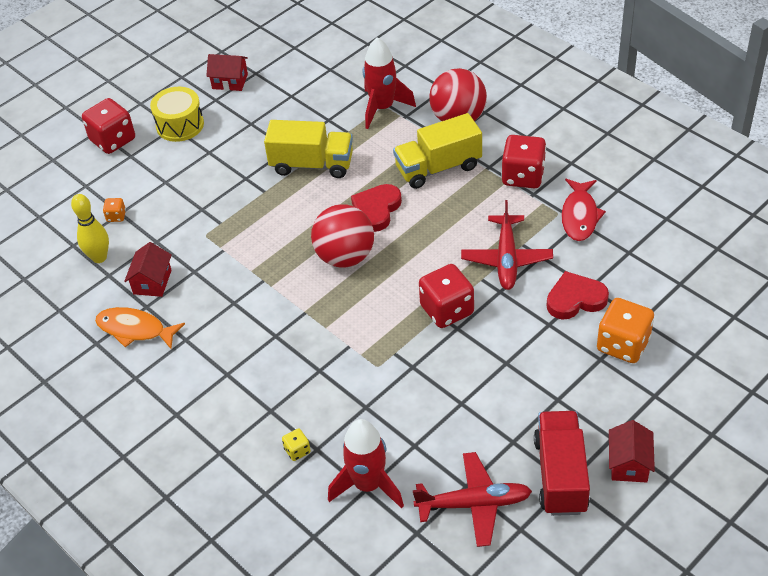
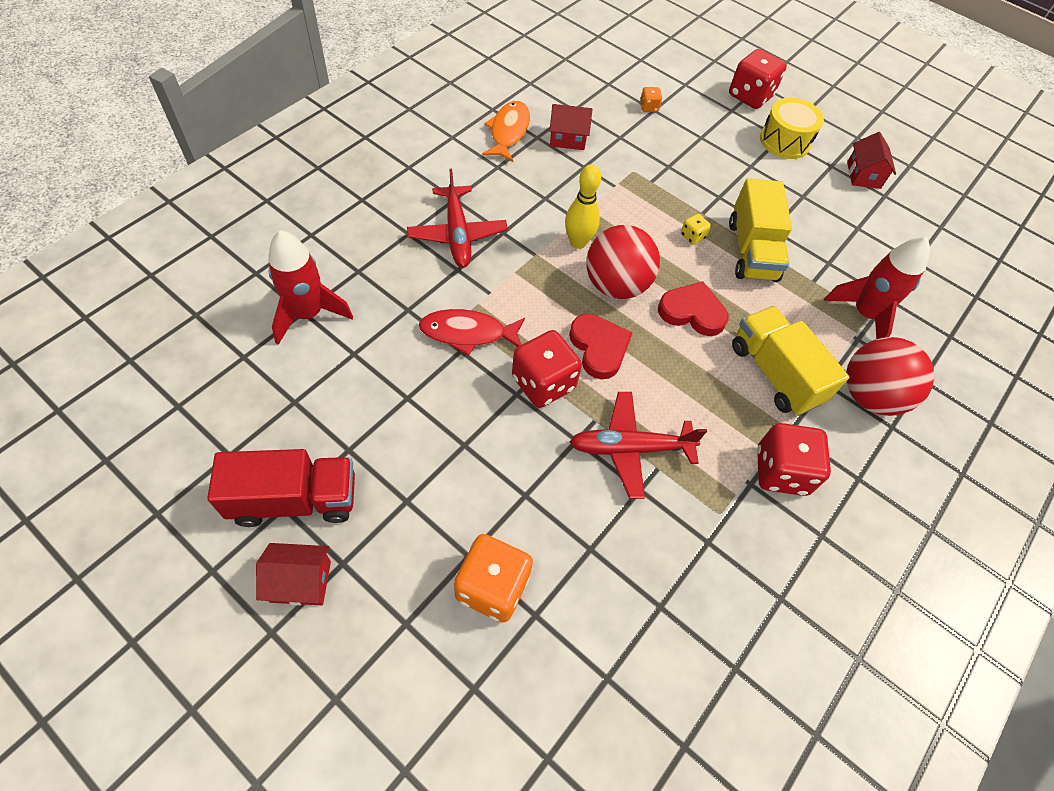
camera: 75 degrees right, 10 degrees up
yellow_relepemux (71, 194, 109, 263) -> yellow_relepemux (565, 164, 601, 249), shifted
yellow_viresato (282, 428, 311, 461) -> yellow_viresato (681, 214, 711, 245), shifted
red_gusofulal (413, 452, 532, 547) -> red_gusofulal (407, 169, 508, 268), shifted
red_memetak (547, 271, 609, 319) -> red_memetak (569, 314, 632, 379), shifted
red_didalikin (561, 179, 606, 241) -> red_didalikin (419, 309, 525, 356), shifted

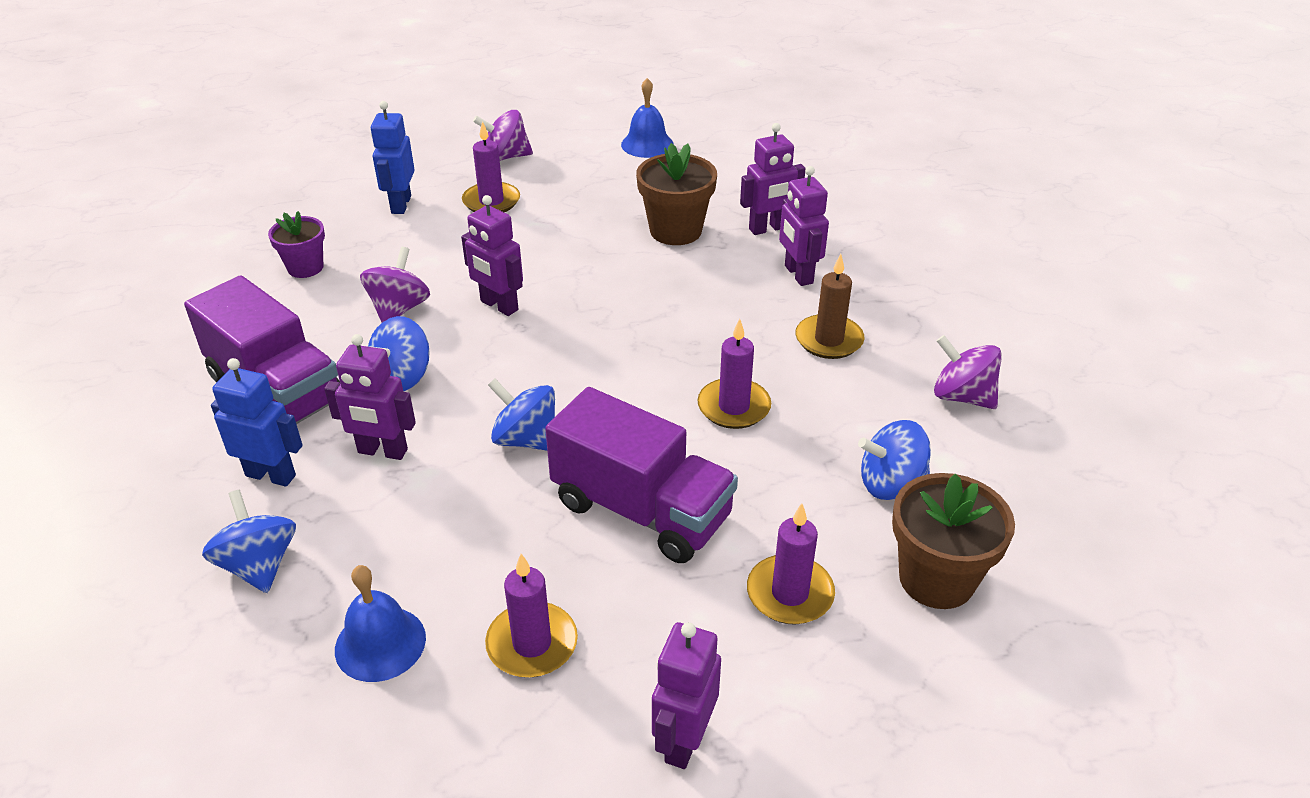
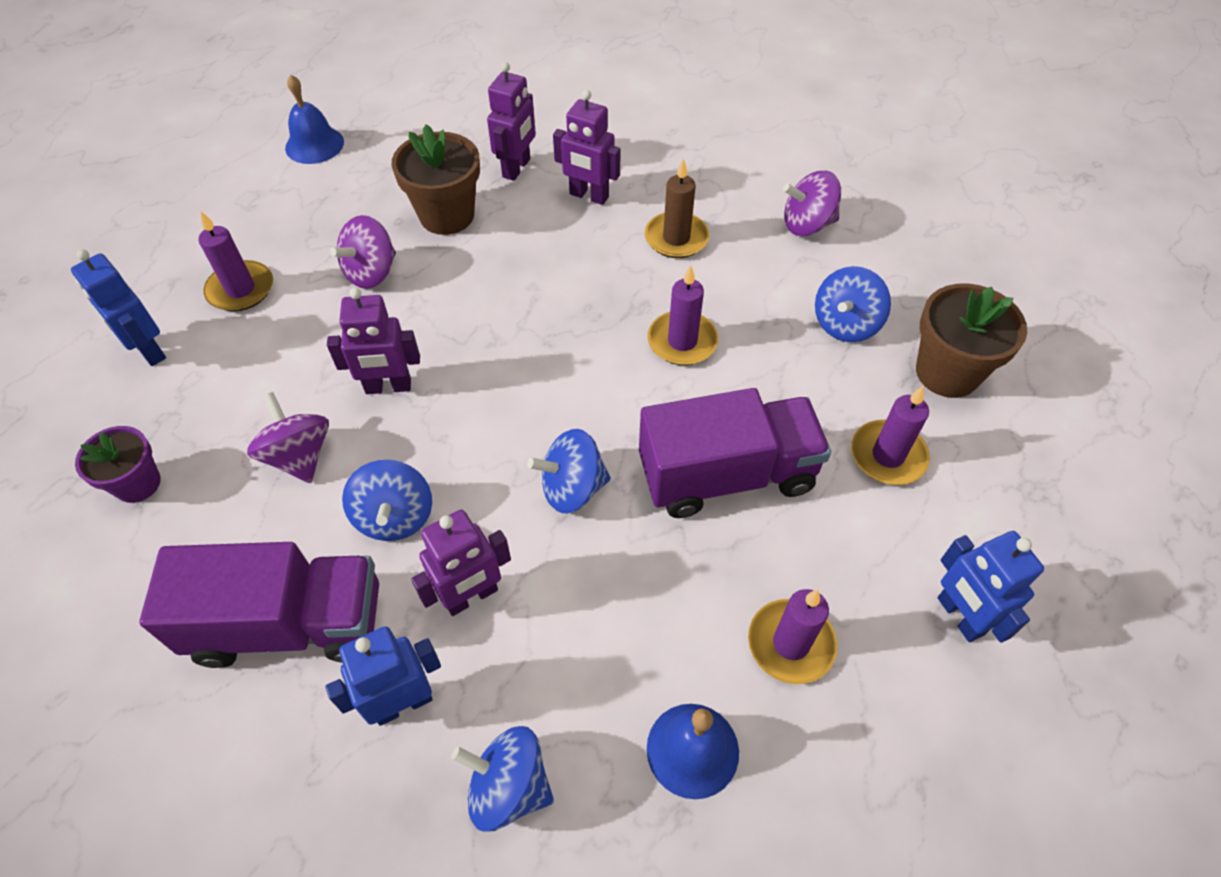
camera: 45 degrees left, 15 degrees up
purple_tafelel (473, 110, 533, 161) -> purple_tafelel (330, 215, 396, 289), shifted
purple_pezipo (652, 622, 721, 769) -> blue_pezipo (938, 531, 1044, 643)

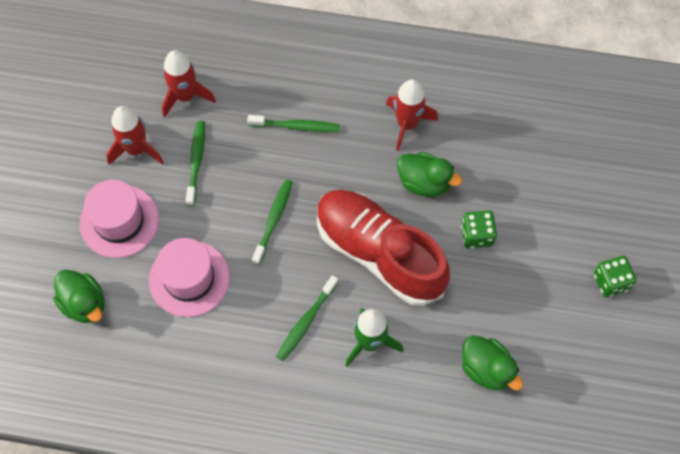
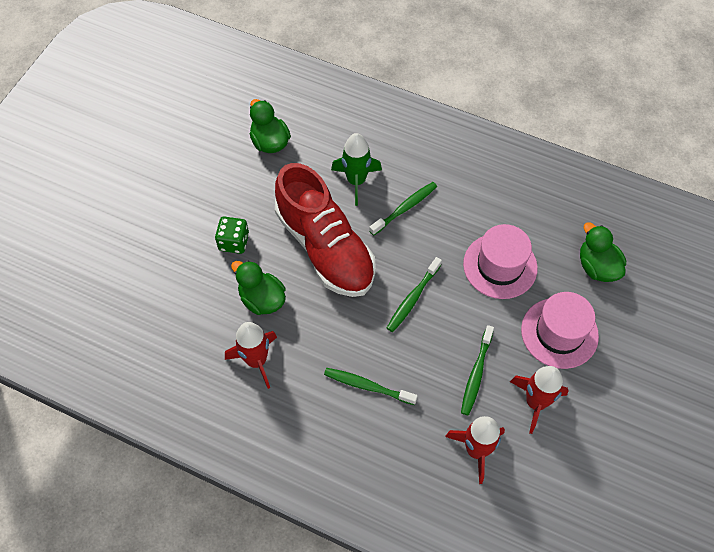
camera: 165 degrees left, 5 degrees down
green_viresato (594, 256, 636, 297) -> none

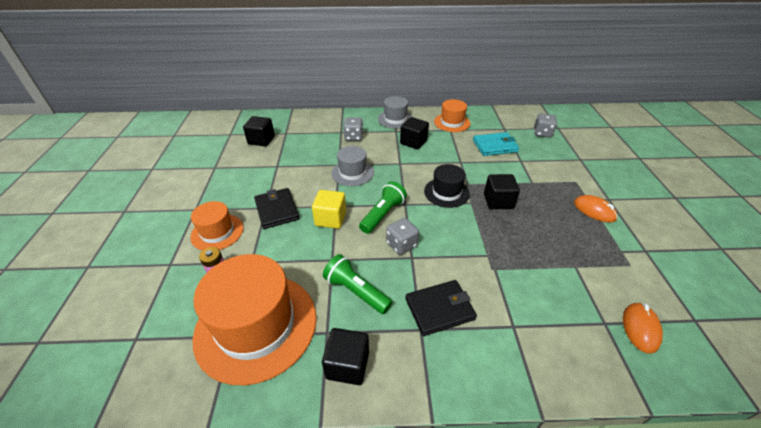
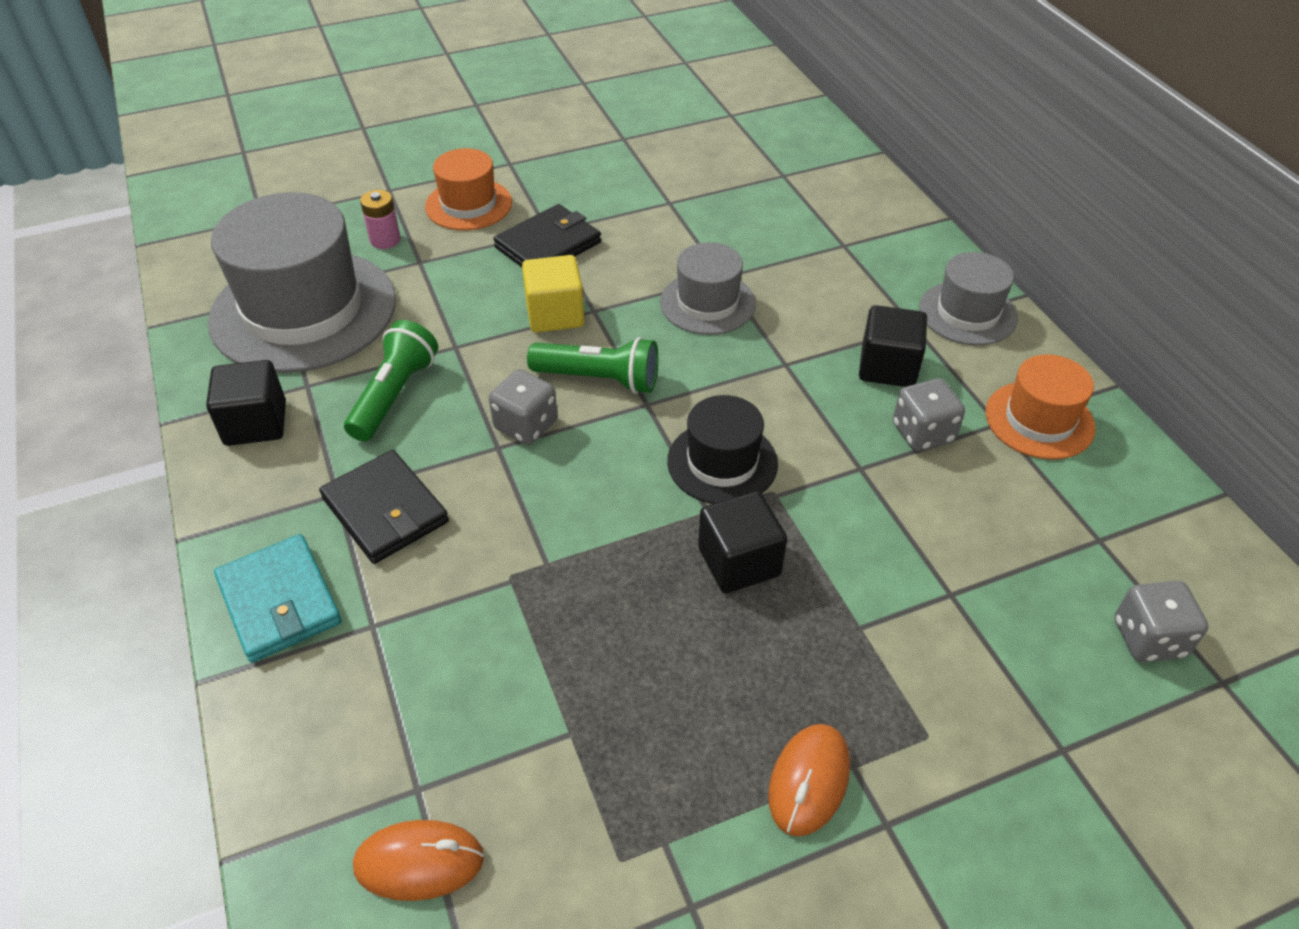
camera: 70 degrees right, 5 degrees up
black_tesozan (243, 116, 275, 147) -> none
grey_viresato (343, 118, 363, 141) -> grey_viresato (893, 378, 965, 451), shifted
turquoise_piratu (473, 132, 519, 156) -> turquoise_piratu (214, 534, 342, 663), shifted
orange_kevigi (193, 254, 316, 385) -> grey_kevigi (208, 192, 396, 373)

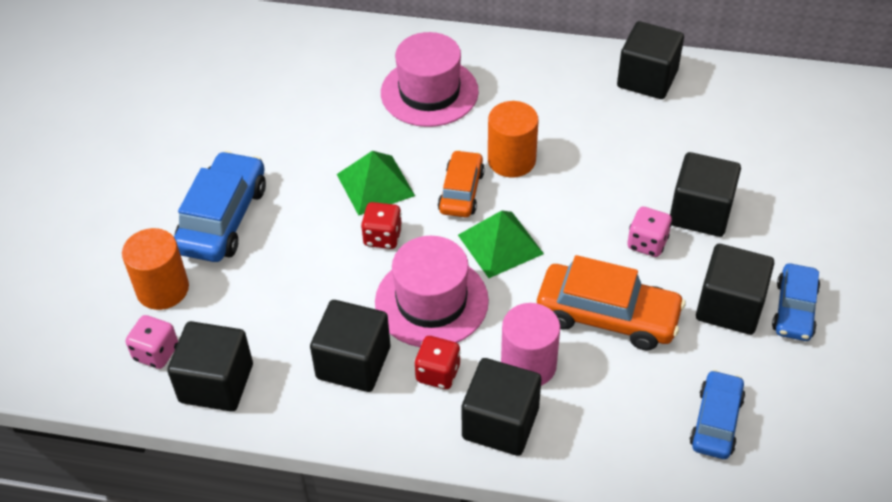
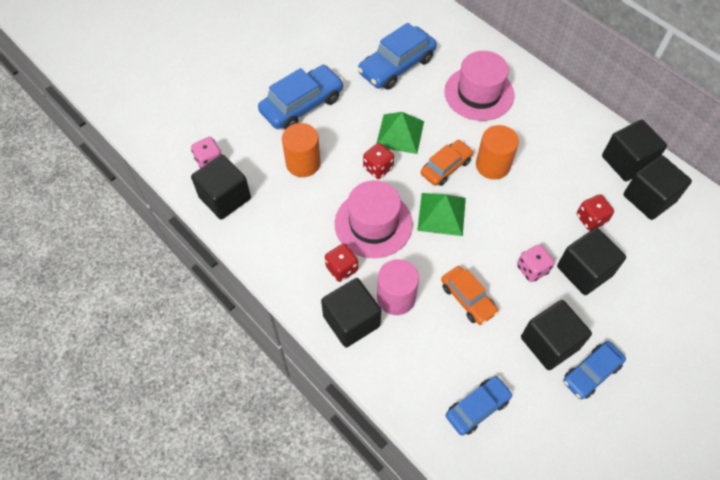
camera: 35 degrees right, 10 degrees up
none -> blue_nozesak (357, 23, 437, 90)
none -> red_viresato (577, 194, 614, 231)
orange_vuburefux (122, 228, 189, 310) -> orange_vuburefux (282, 123, 321, 177), shifted
black_tesozan (310, 300, 390, 392) -> black_tesozan (623, 155, 692, 220), shifted
orange_nozesak (537, 255, 685, 350) -> orange_nozesak (441, 266, 498, 325), x0.63

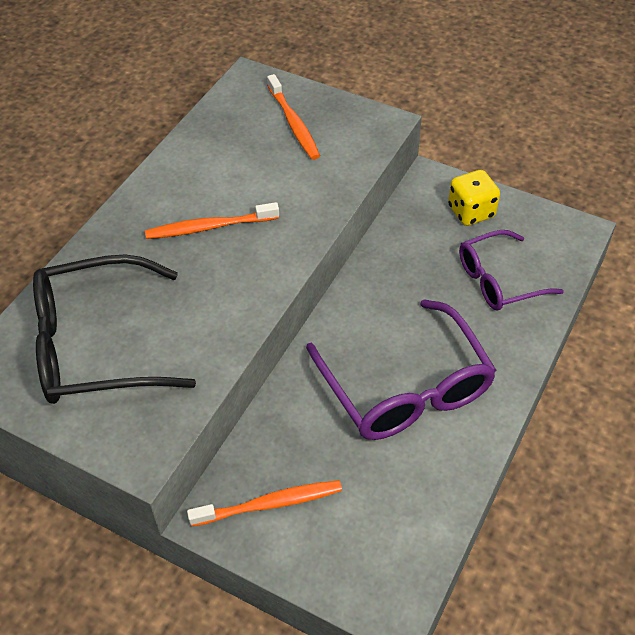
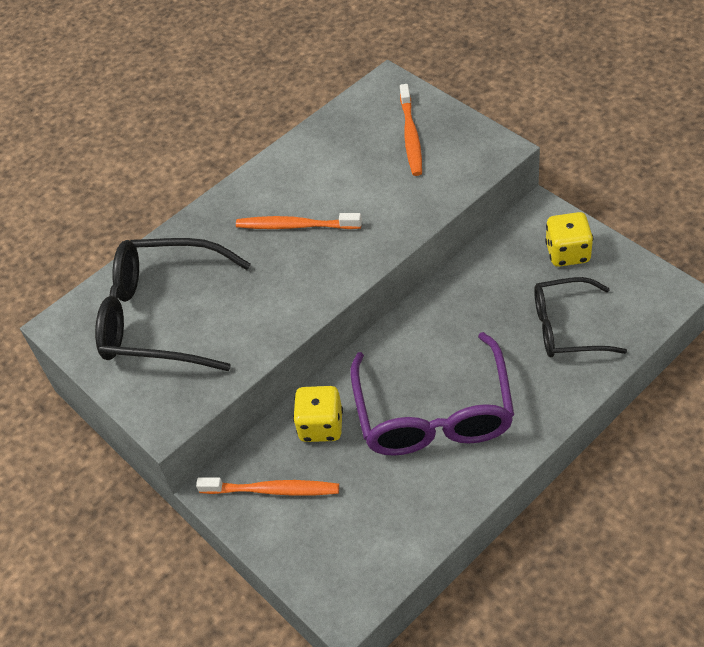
camera: 25 degrees right, 0 degrees up
none -> yellow_viresato (293, 386, 343, 442)
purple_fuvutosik (459, 230, 564, 311) -> black_fuvutosik (534, 277, 627, 357)

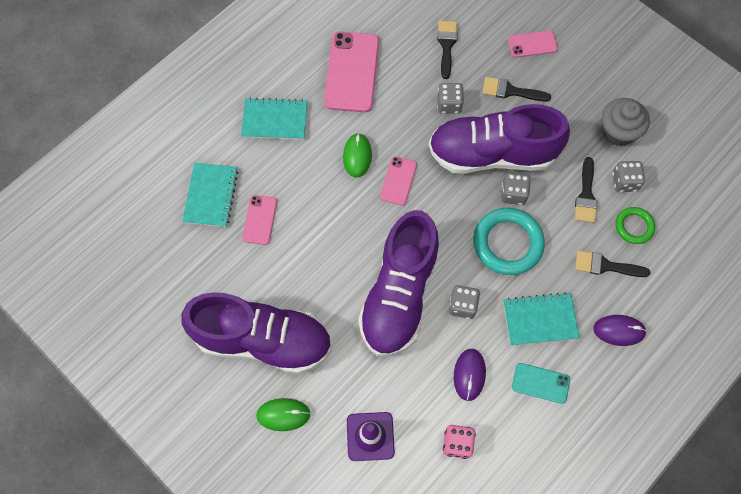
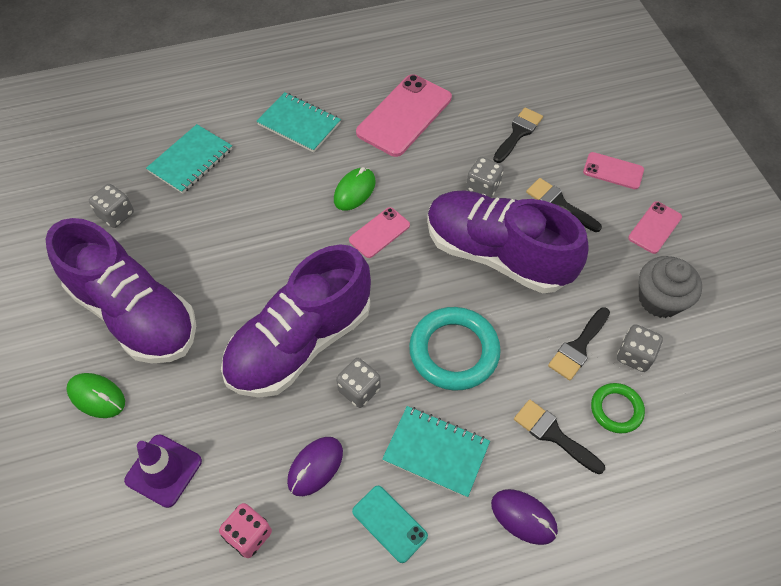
camera: 30 degrees right, 10 degrees down
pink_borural (242, 195, 277, 245) -> pink_borural (628, 201, 682, 254), shifted
grey_viresato (501, 173, 531, 205) -> grey_viresato (89, 184, 134, 228), shifted

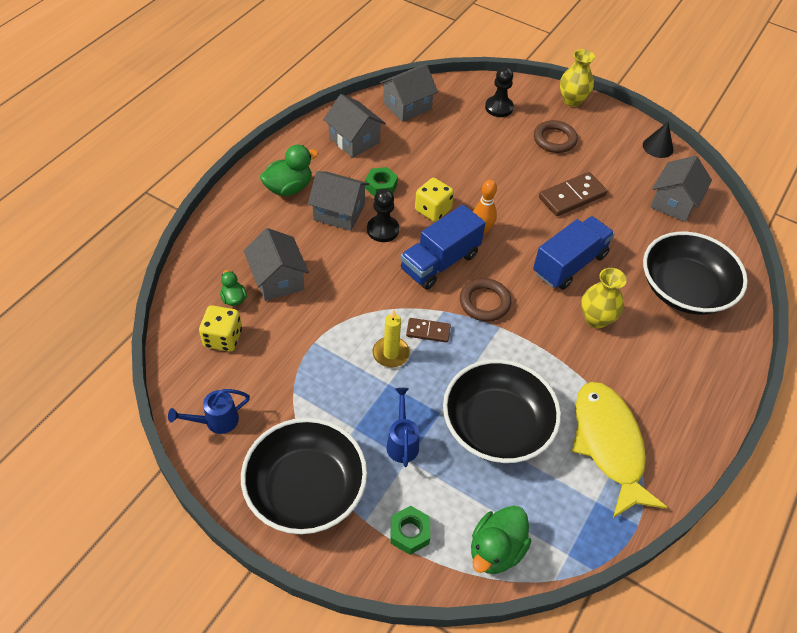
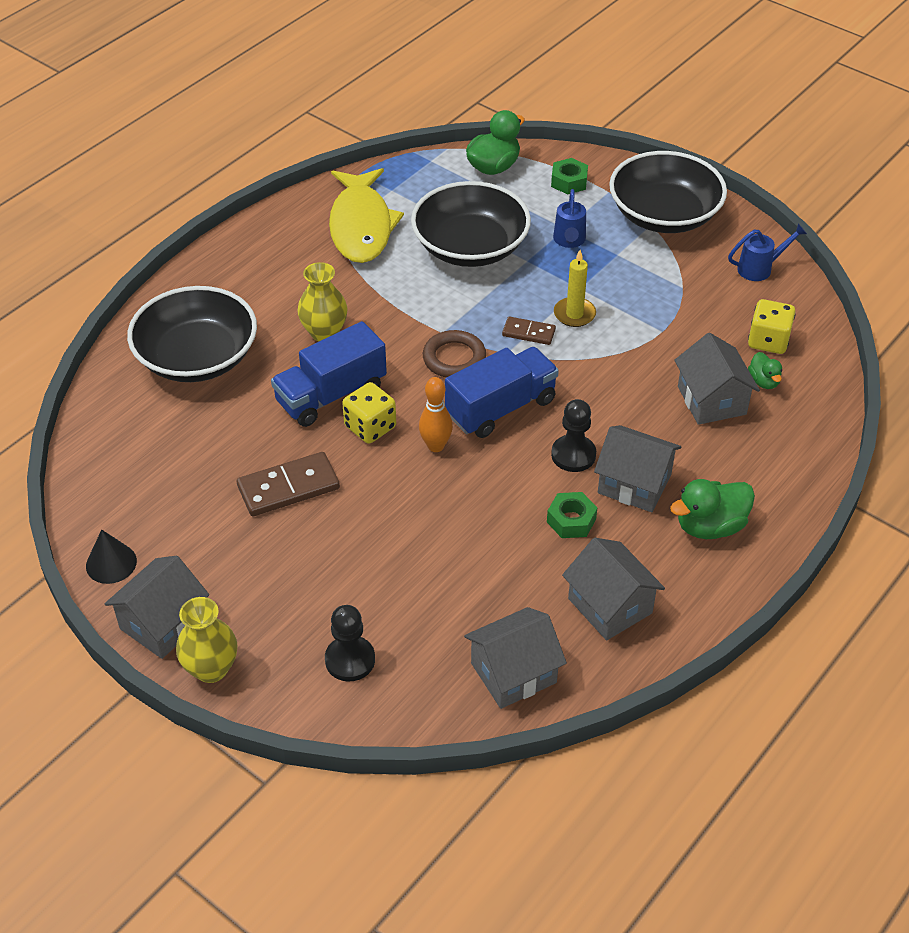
camera: 170 degrees left, 5 degrees down
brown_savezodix (534, 120, 578, 153) -> none
yellow_viresato (415, 178, 454, 222) -> yellow_viresato (342, 382, 396, 444), shifted
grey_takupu (650, 156, 712, 222) -> grey_takupu (104, 556, 209, 659), shifted

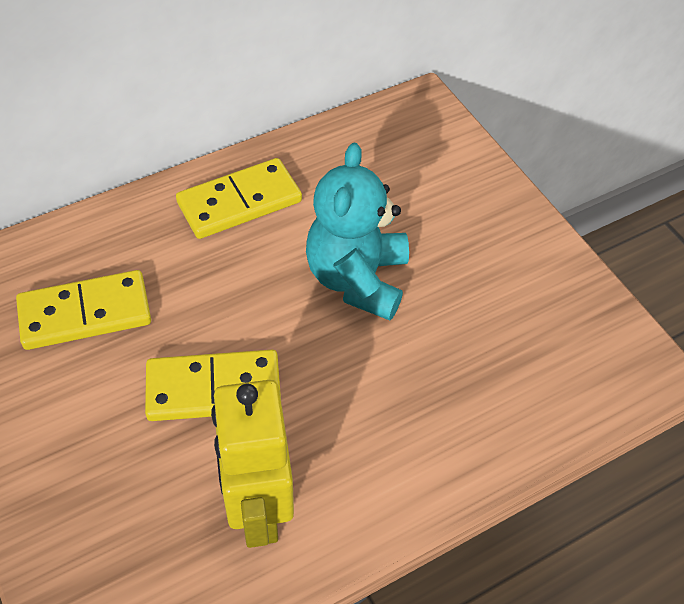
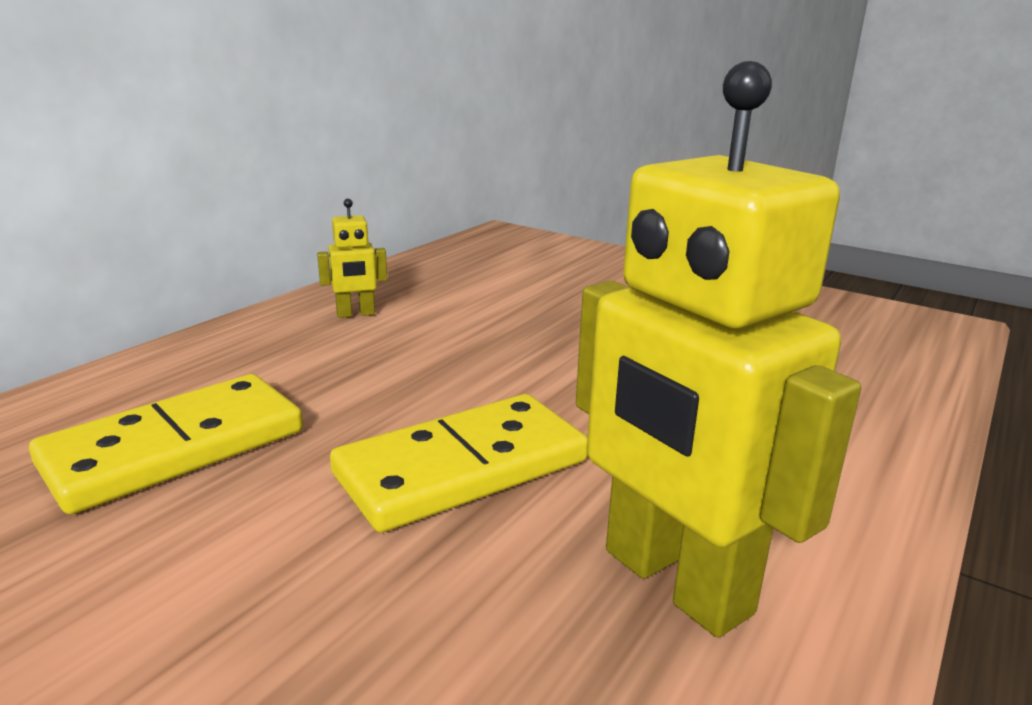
camera: 25 degrees left, 30 degrees down
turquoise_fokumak (306, 142, 409, 320) -> none
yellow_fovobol (176, 158, 302, 239) -> yellow_pezipo (317, 199, 387, 318)

